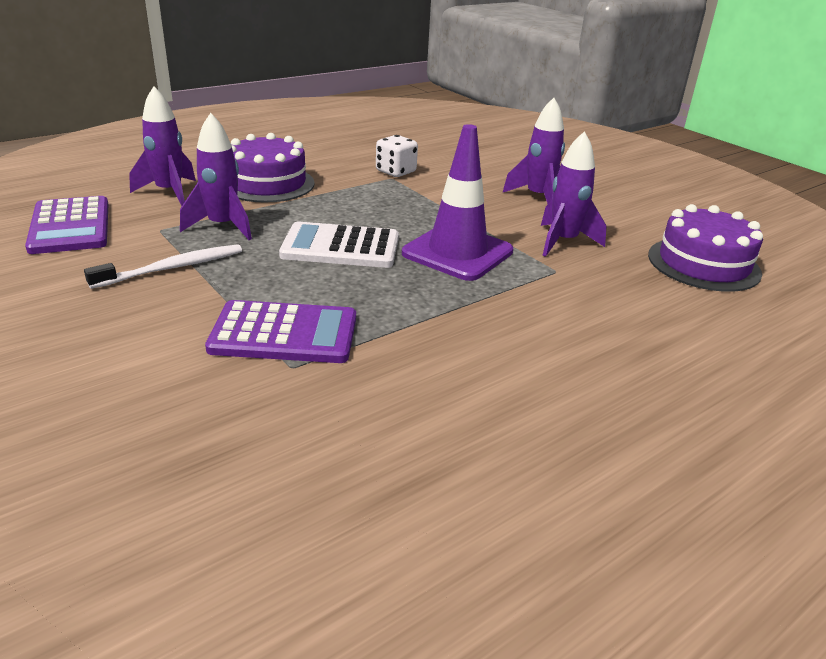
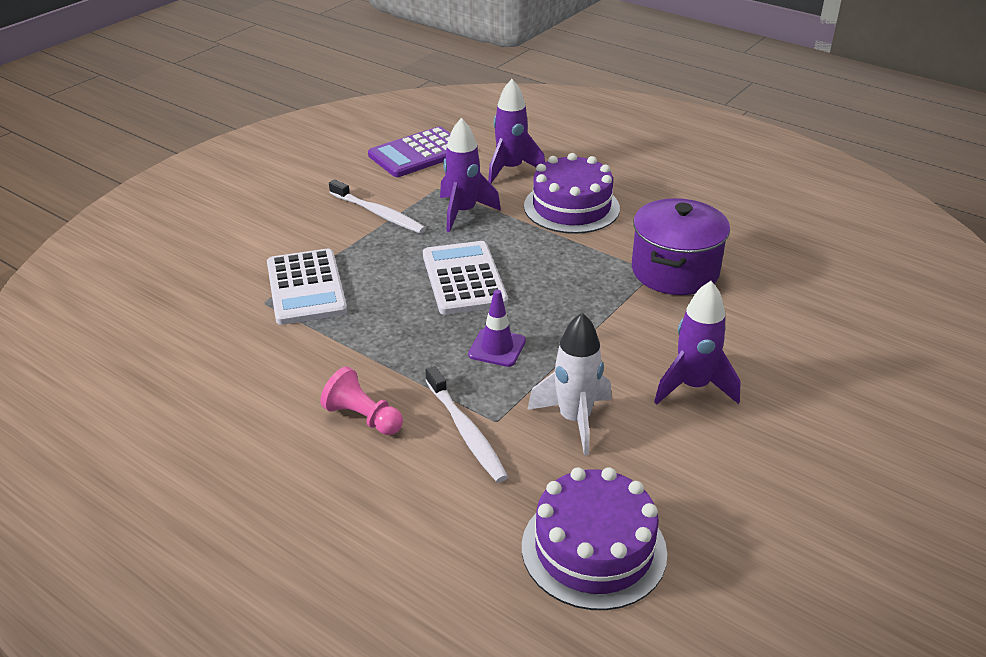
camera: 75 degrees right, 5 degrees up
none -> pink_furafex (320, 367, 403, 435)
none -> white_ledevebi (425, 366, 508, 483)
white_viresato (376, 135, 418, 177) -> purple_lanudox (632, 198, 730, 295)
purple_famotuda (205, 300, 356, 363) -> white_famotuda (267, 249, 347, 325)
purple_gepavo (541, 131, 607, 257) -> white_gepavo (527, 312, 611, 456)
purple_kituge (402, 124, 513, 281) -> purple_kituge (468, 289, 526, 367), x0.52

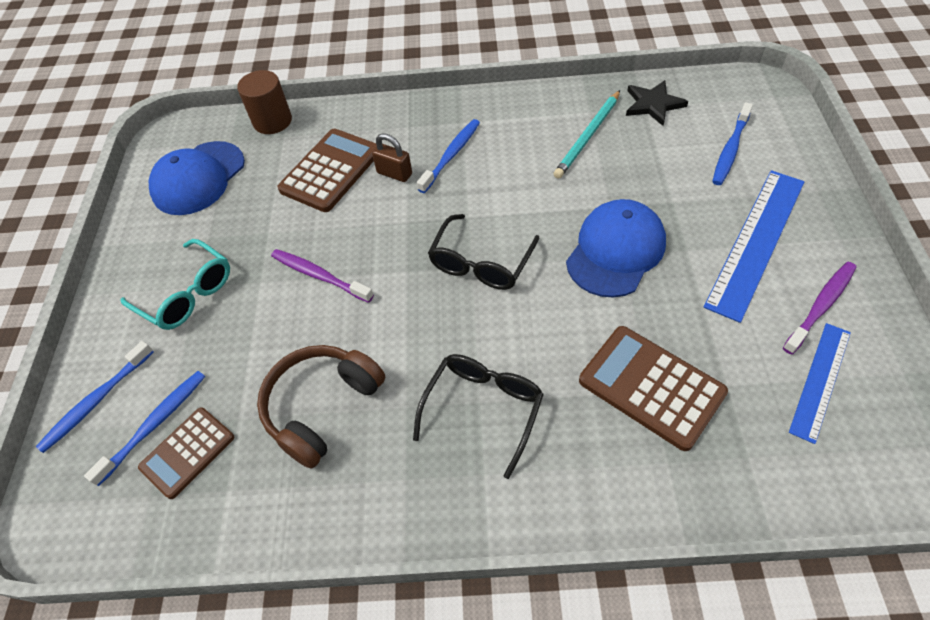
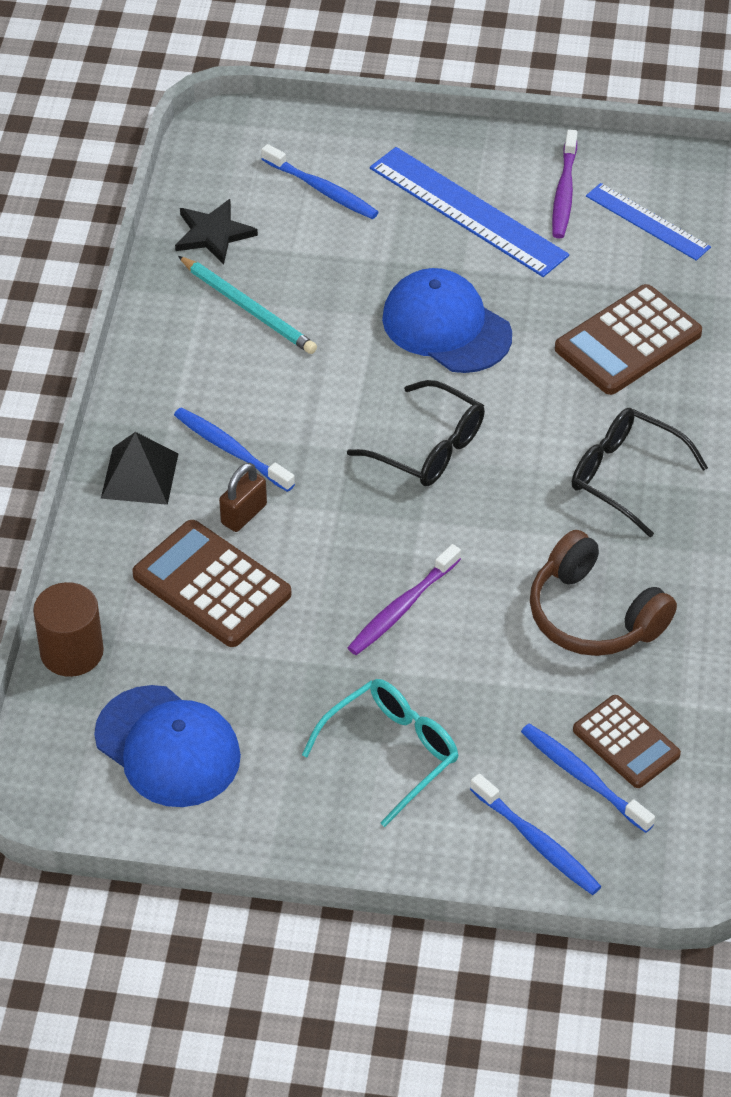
camera: 85 degrees left, 5 degrees down
none -> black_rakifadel (101, 432, 178, 505)
purple_ledevebi (783, 262, 857, 354) -> purple_ledevebi (552, 129, 577, 238), 135 degrees counterclockwise

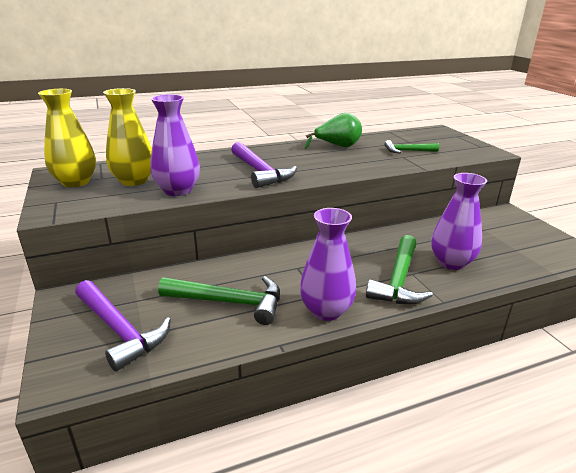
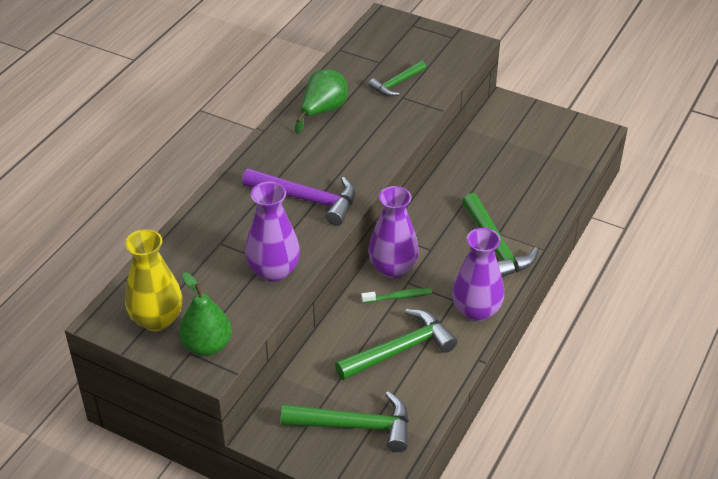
camera: 40 degrees left, 15 degrees up
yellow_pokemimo (103, 88, 152, 186) -> none
none -> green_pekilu (179, 273, 232, 356)
none -> green_ledevebi (361, 288, 432, 303)
purple_pokemimo (431, 173, 487, 270) -> purple_pokemimo (368, 186, 419, 278), shifted
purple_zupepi (75, 280, 171, 371) -> green_zupepi (281, 391, 409, 452)

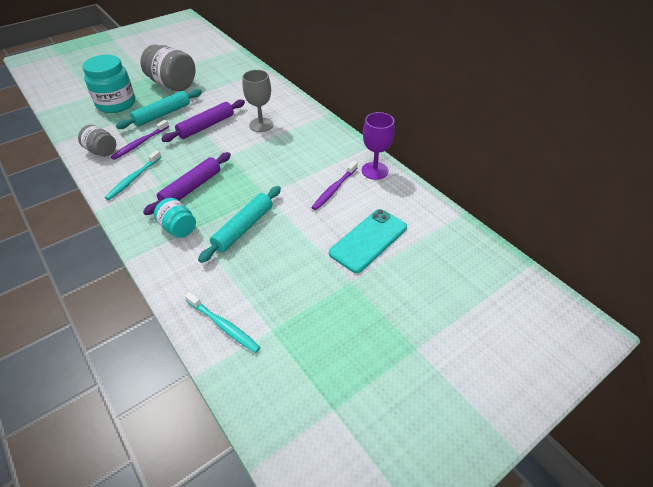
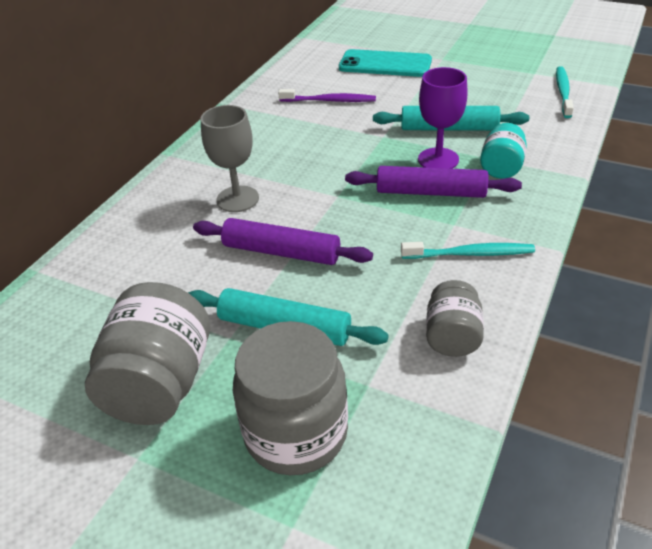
camera: 115 degrees left, 5 degrees down
purple_ledevebi (111, 120, 169, 160) -> none
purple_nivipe (362, 112, 395, 180) -> purple_nivipe (418, 67, 468, 169), shifted
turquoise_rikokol (83, 55, 135, 113) -> grey_rikokol (232, 321, 348, 475)

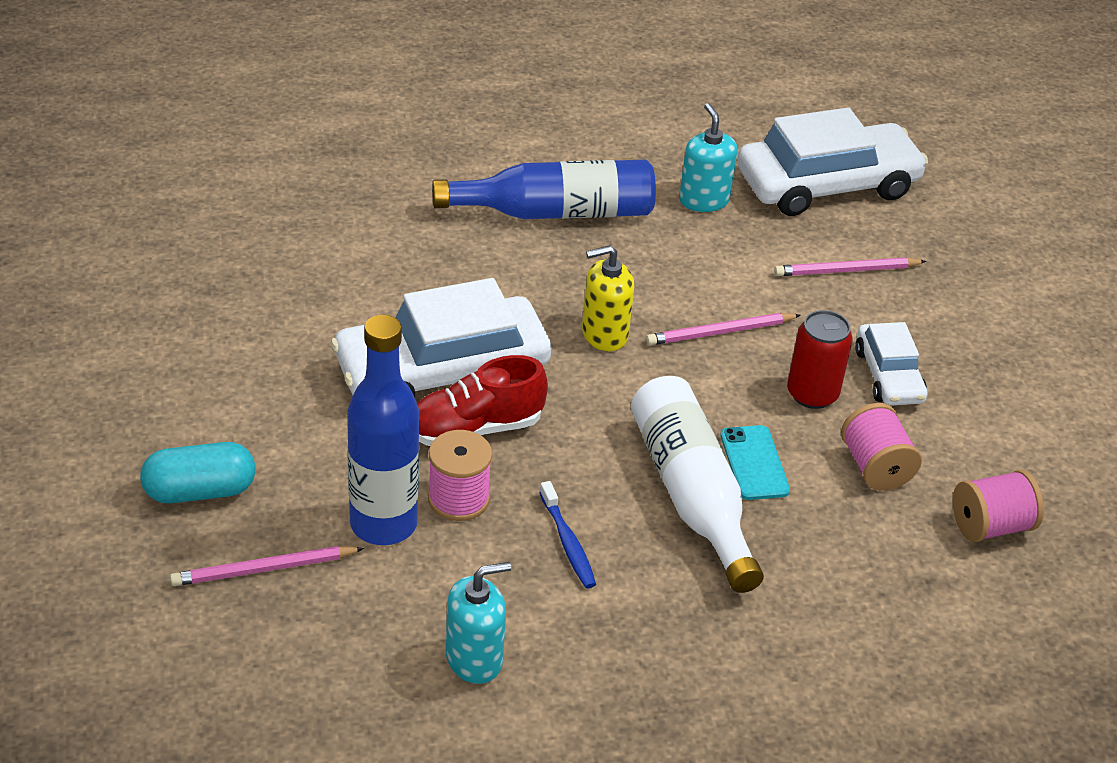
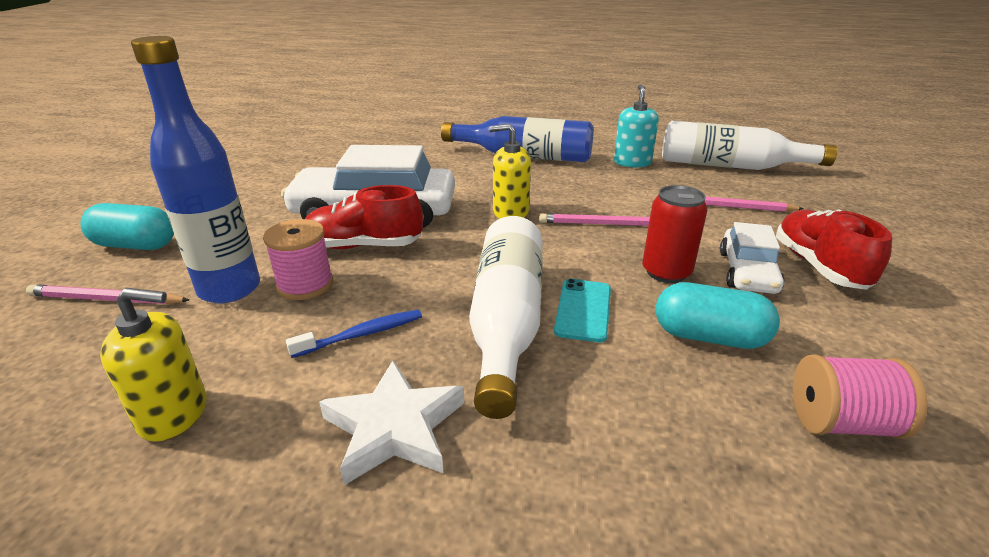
camera: 25 degrees right, 10 degrees down
none -> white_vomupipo (319, 361, 464, 485)
none -> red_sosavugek (776, 209, 892, 290)
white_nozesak (737, 108, 928, 216) -> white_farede (662, 121, 837, 170)
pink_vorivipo (841, 403, 922, 491) -> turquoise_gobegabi (656, 282, 780, 349)
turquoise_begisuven (446, 562, 511, 684) -> yellow_begisuven (100, 288, 207, 442)
blue_ledevebi (539, 481, 596, 588) -> blue_ledevebi (286, 310, 422, 358), 120 degrees counterclockwise

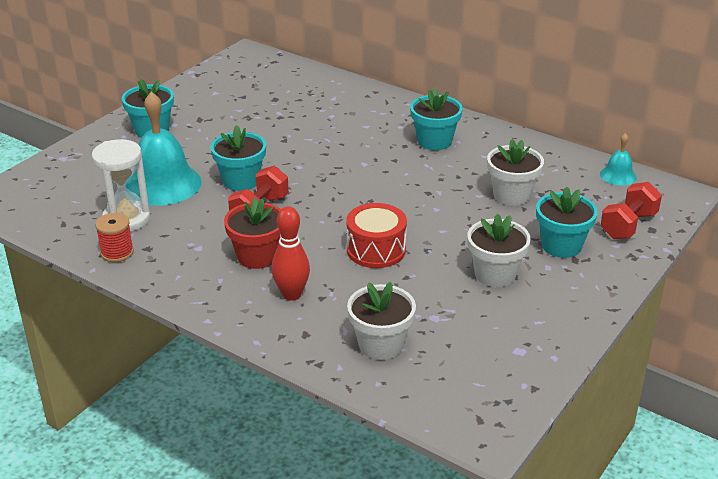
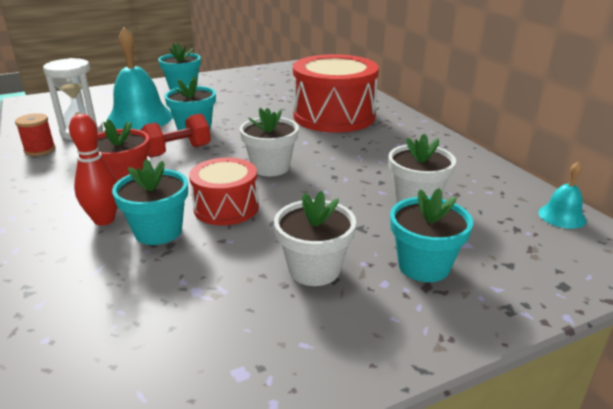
camera: 30 degrees right, 5 degrees down
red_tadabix (600, 182, 662, 239) -> none
none -> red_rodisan (293, 54, 379, 133)
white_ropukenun (347, 282, 416, 360) -> white_ropukenun (240, 108, 299, 176), shifted
turquoise_ropukenun (410, 89, 463, 150) -> turquoise_ropukenun (112, 159, 188, 245), shifted

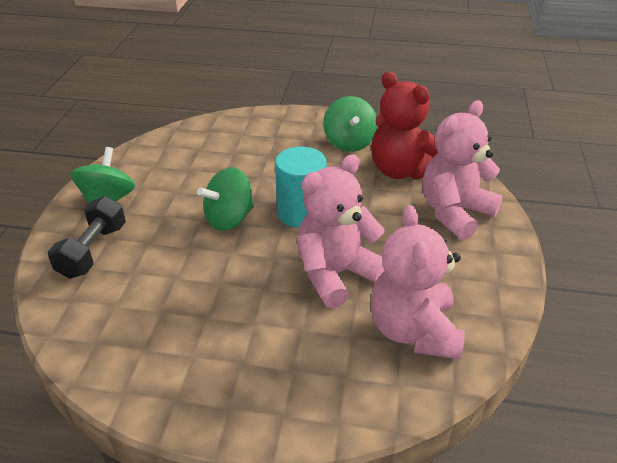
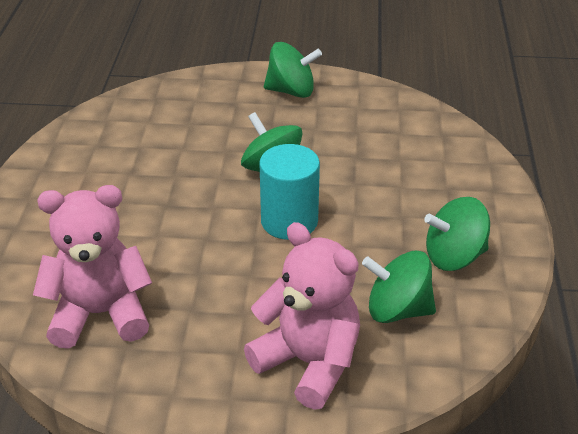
camera: 85 degrees right, 0 degrees up
black_tadabix (48, 196, 126, 279) -> none
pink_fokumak (297, 154, 385, 309) -> none
red_fokumak (371, 71, 438, 180) -> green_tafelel (362, 251, 436, 323)

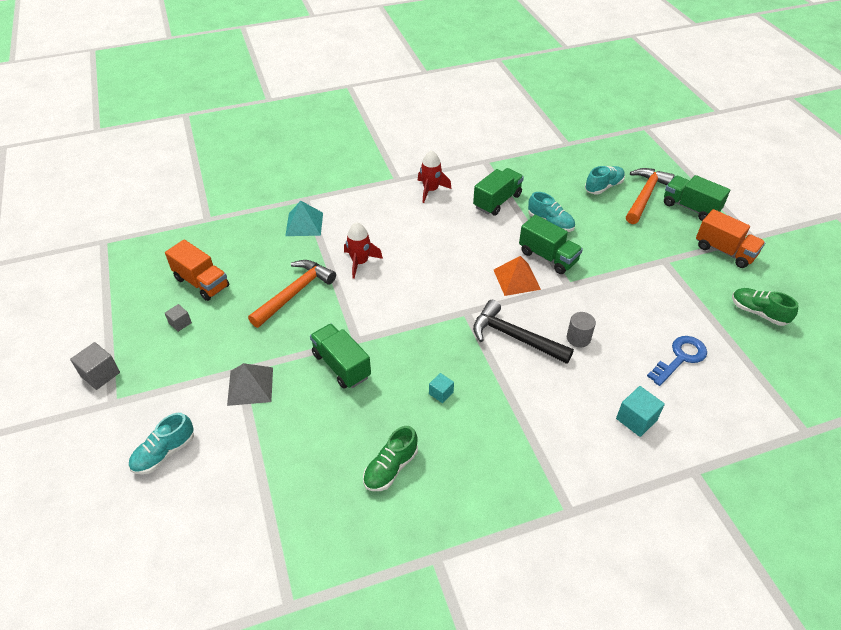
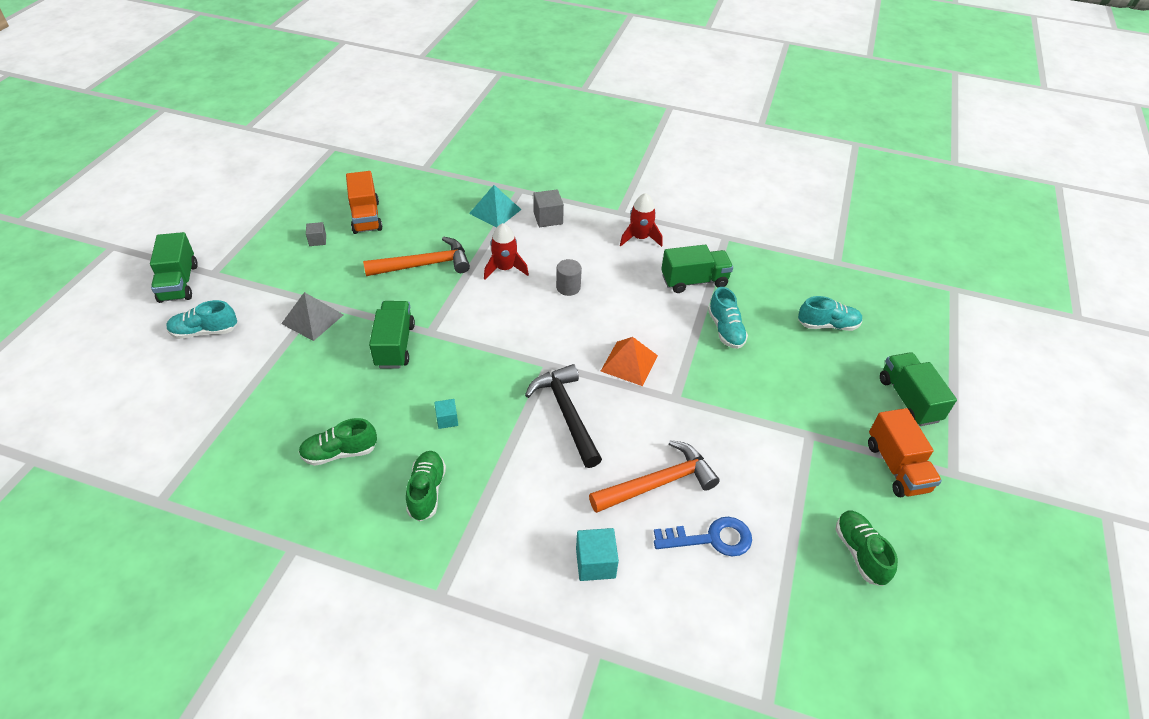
camera: 35 degrees right, 0 degrees up
none -> green_sosavugek (406, 451, 446, 521)
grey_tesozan (70, 342, 120, 390) -> grey_tesozan (533, 190, 564, 227), shifted
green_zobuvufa (519, 215, 583, 274) -> green_zobuvufa (150, 232, 198, 303), shifted
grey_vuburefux (567, 312, 596, 347) -> grey_vuburefux (556, 259, 582, 296), shifted
orange_zupepi (626, 168, 674, 224) -> orange_zupepi (589, 440, 720, 513), shifted

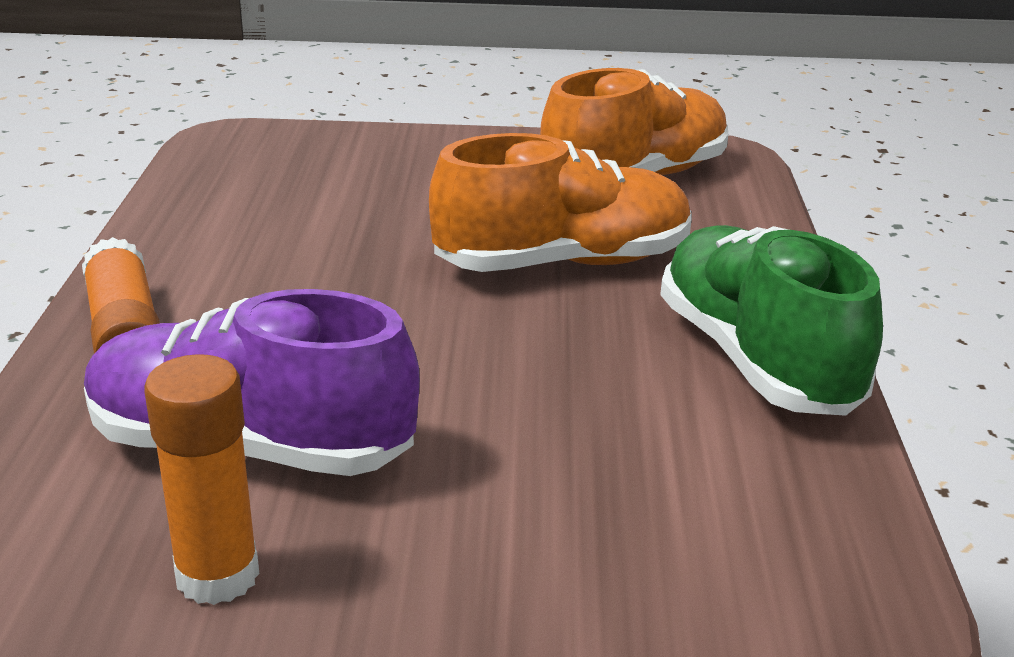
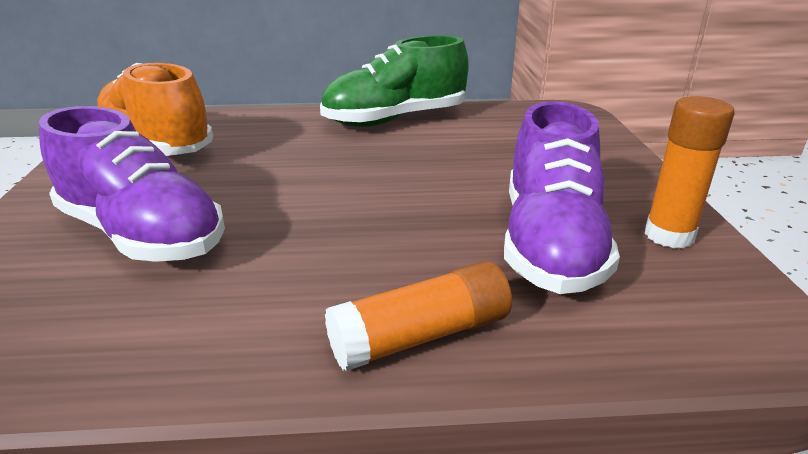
camera: 95 degrees left, 0 degrees up
orange_sosavugek (429, 133, 691, 272) -> none
none -> purple_sosavugek (39, 106, 225, 262)

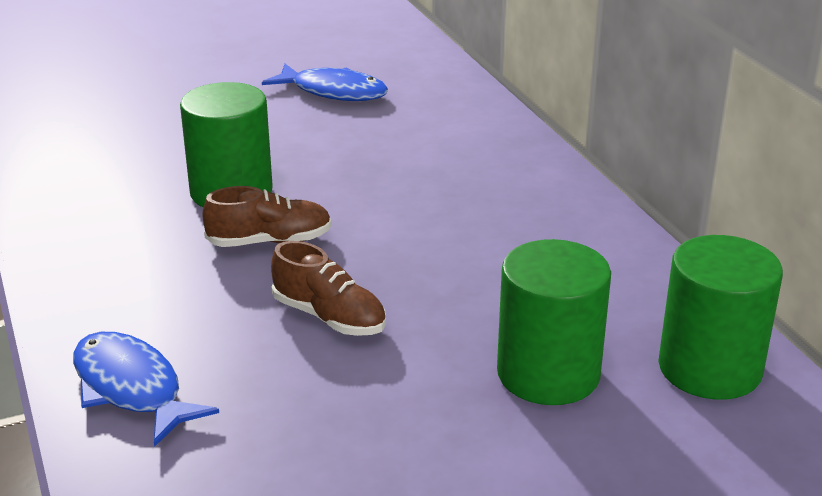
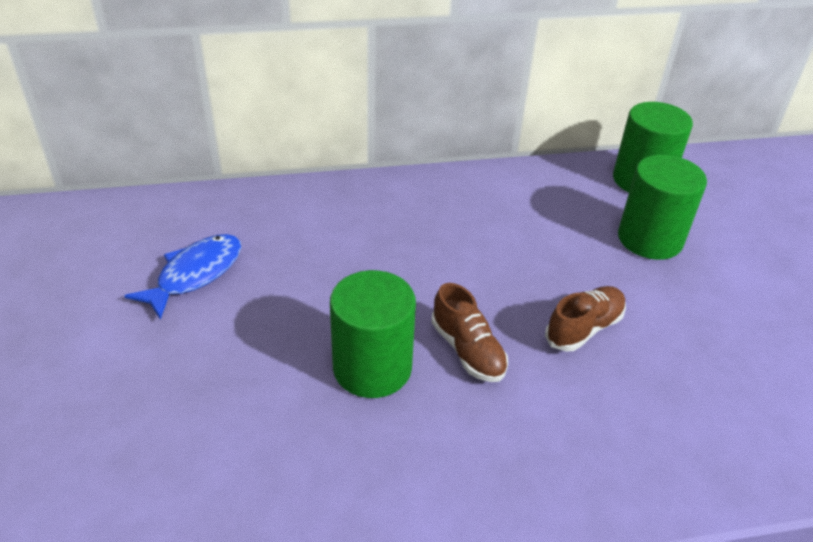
camera: 80 degrees left, 10 degrees up
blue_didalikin (73, 332, 219, 447) -> none
brown_sosavugek (202, 186, 332, 247) -> brown_sosavugek (431, 283, 508, 382), 150 degrees clockwise

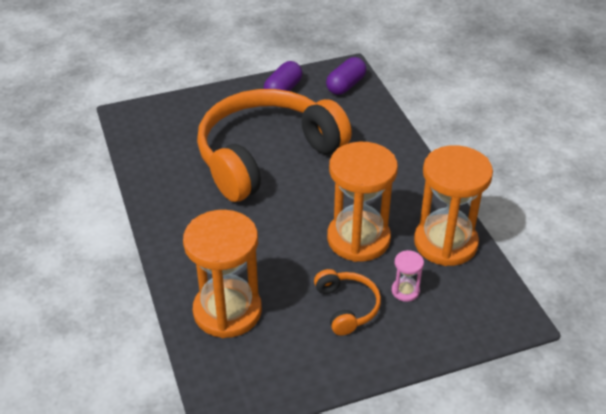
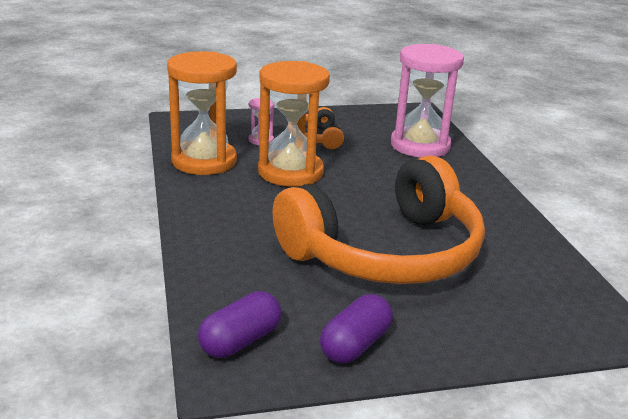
camera: 175 degrees left, 15 degrees down
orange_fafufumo (183, 210, 262, 338) -> pink_fafufumo (391, 44, 464, 157)

